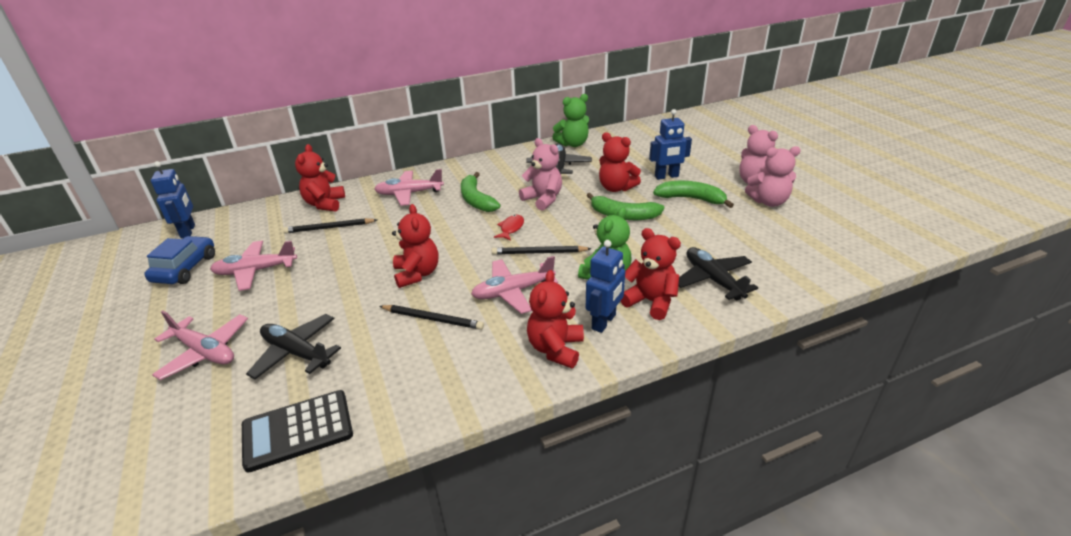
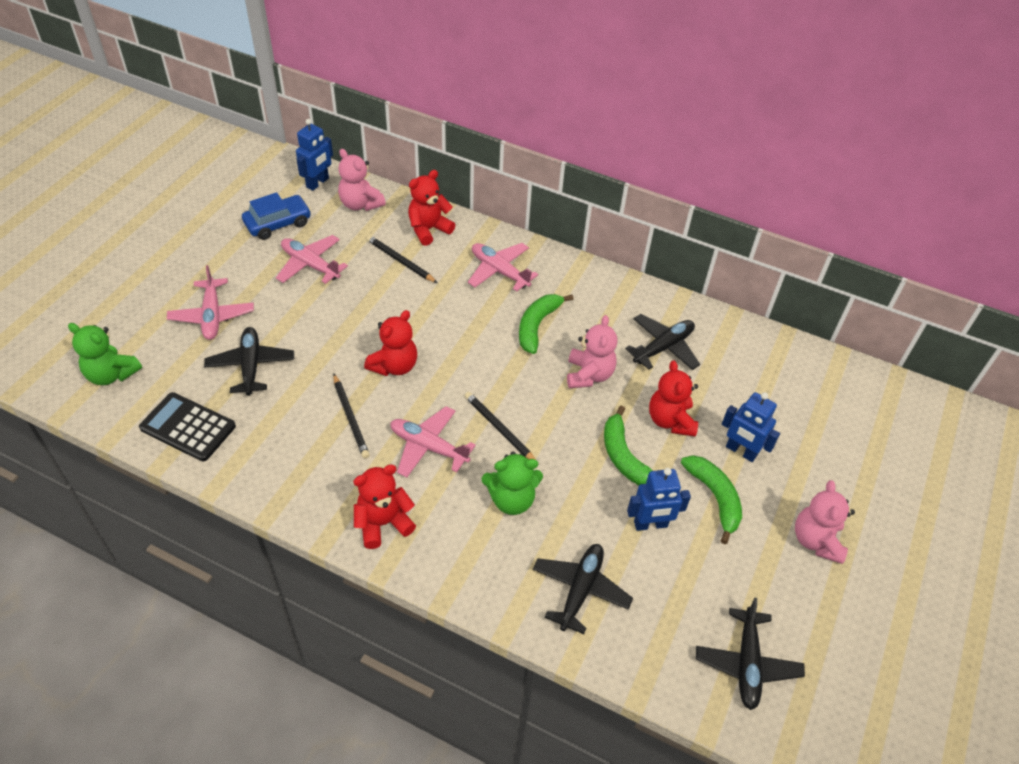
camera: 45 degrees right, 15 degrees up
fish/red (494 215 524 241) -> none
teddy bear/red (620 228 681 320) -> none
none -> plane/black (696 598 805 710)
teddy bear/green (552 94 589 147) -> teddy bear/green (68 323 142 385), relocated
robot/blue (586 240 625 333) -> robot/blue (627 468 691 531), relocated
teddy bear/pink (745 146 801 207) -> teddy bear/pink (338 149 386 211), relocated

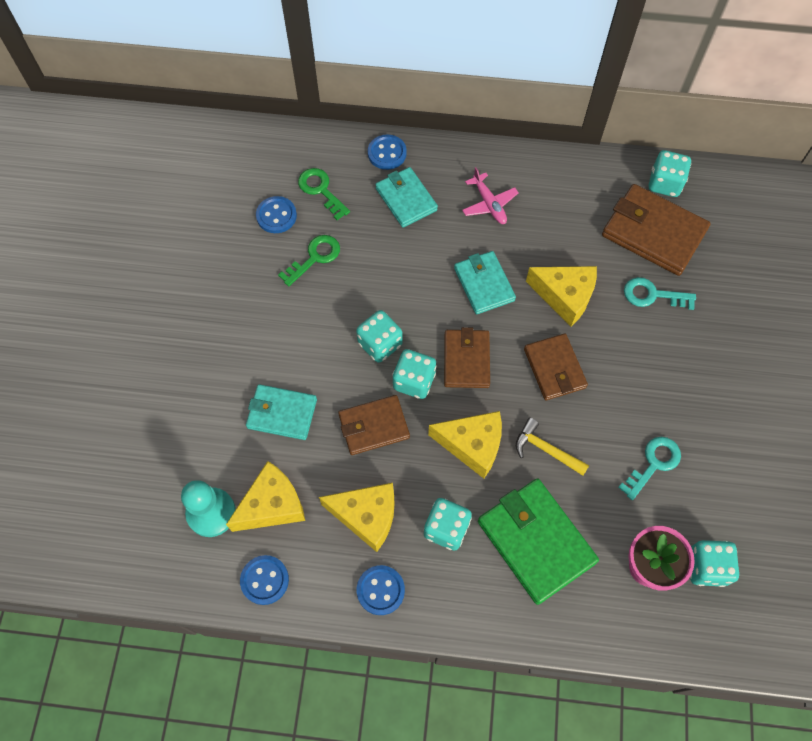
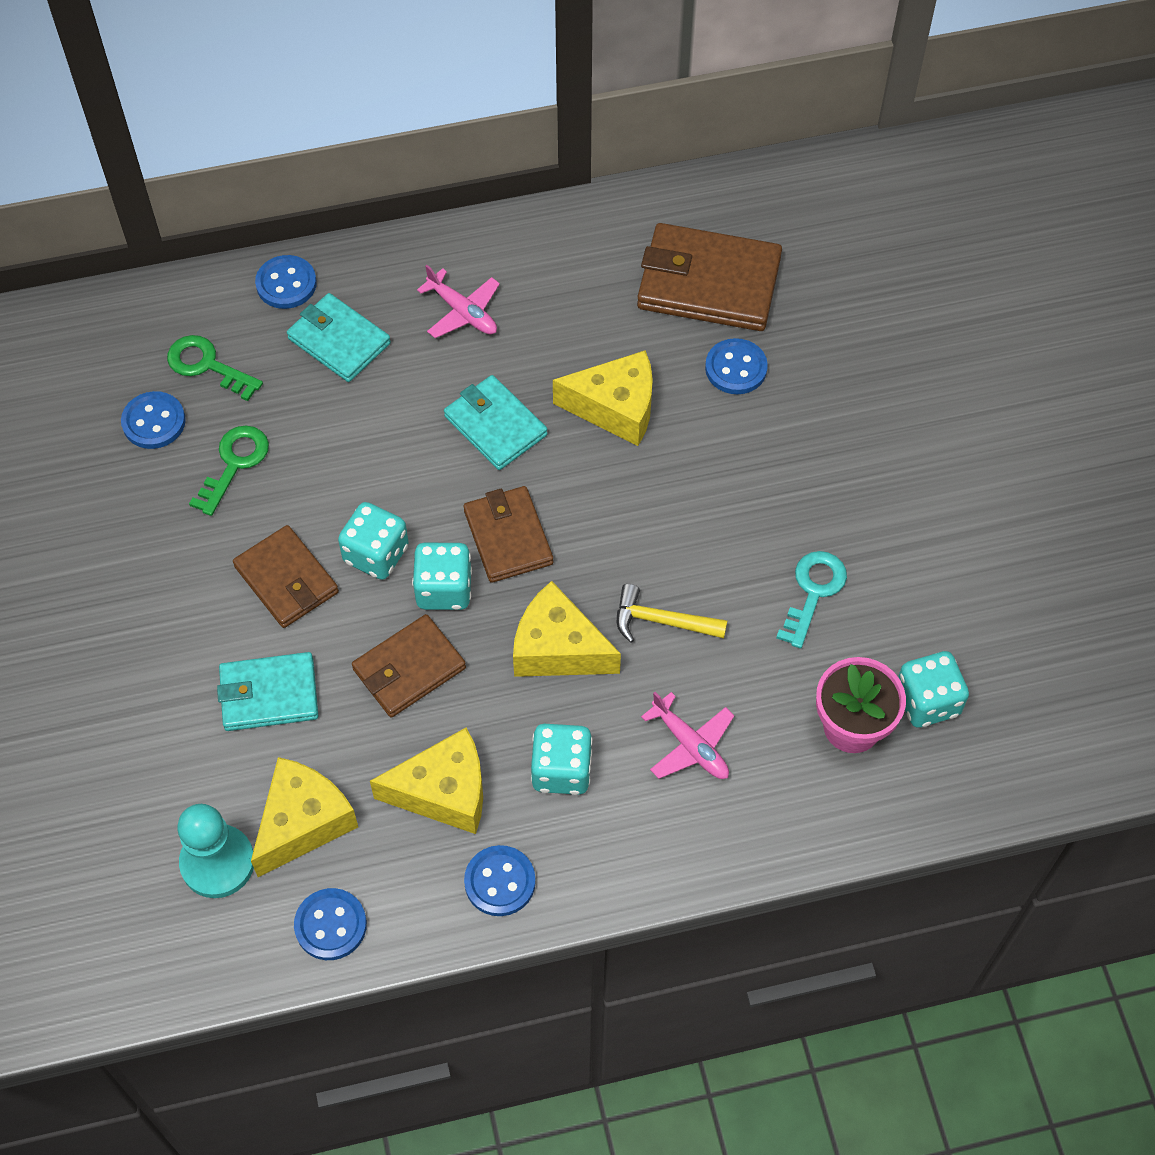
camera: 20 degrees left, 5 degrees down
dice/turquoise (649 150 691 197) -> none
wallet/brown (524 334 588 400) -> wallet/brown (233 525 339 628), relocated
wallet/green (478 479 599 605) -> plane/pink (641 692 734 779)
key/turquoise (624 277 696 310) -> button/blue (705 338 768 394)
cheese/yellow (428 411 502 479) -> cheese/yellow (513 581 621 677), 150 degrees counterclockwise

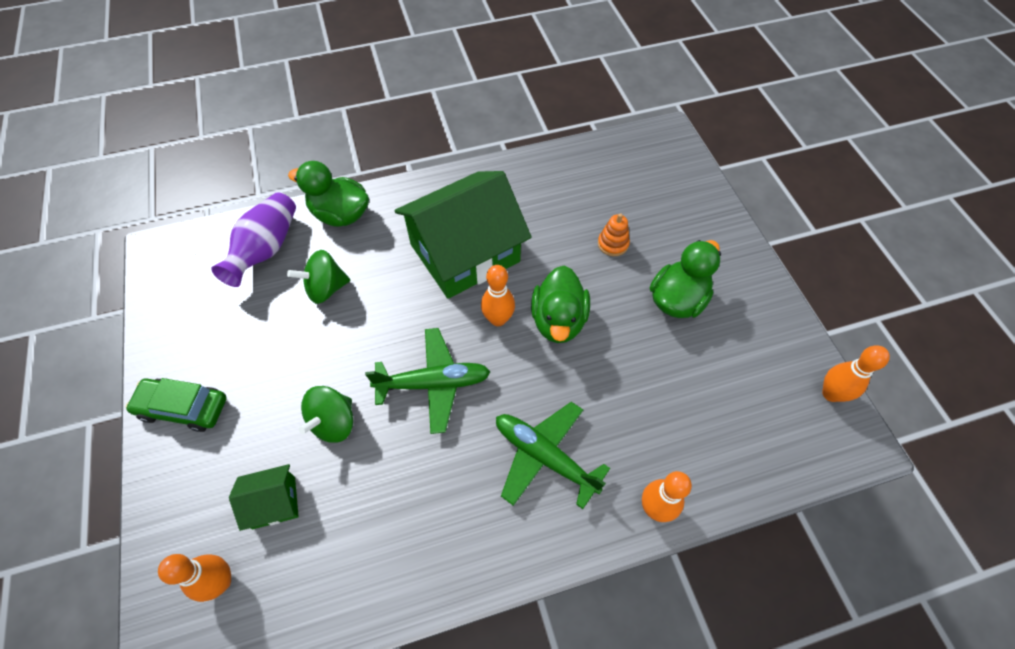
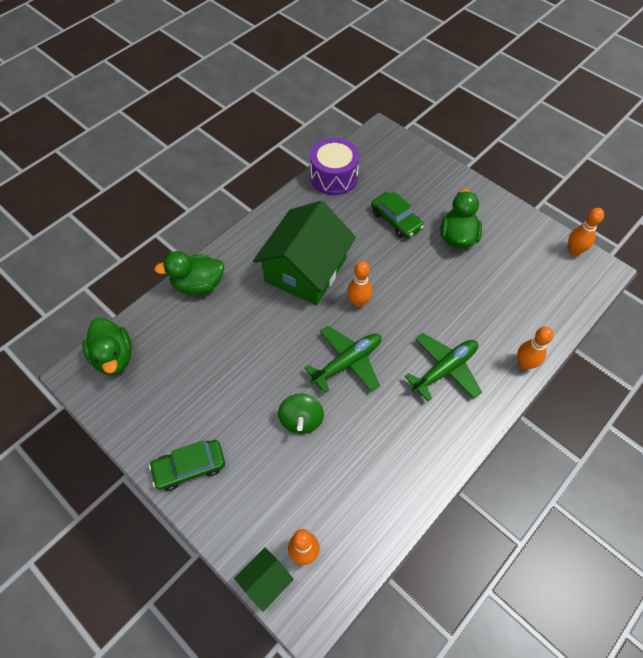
camera: 30 degrees left, 0 degrees up
vase/purple (211 192 296 287) -> none
spinning top/green (287 250 350 304) -> none
none -> drum/purple (310 138 360 195)
house/green (229 464 299 531) -> house/green (234 547 294 612), relocated
duck/green (531 266 590 343) -> duck/green (82 318 132 375), relocated
stacking toy/orange (598 213 630 256) -> car/green (371 191 424 238)
plane/green (496 402 610 509) -> plane/green (404 333 482 401), 135 degrees clockwise

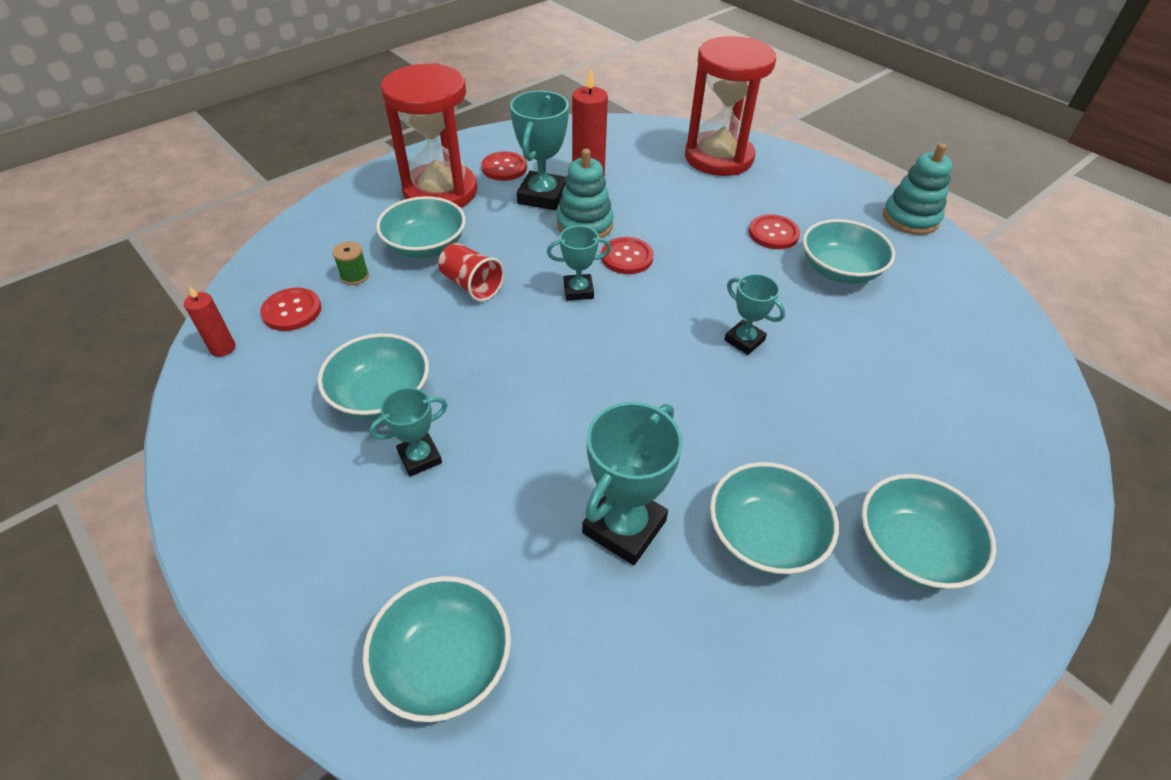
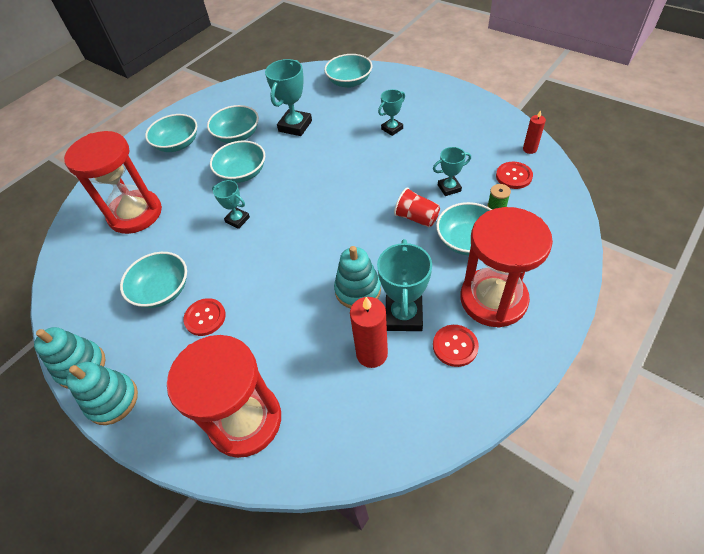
camera: 175 degrees right, 5 degrees up
button/red (601 237 654 274) -> none
none -> hourglass/red (64 131 162 234)
none -> stacking toy/turquoise (66 362 138 425)
bowl/turquoise (317 333 429 420) -> bowl/turquoise (210 140 265 183), relocated
trophy/turquoise (547 226 611 301) -> trophy/turquoise (433 147 471 196), relocated

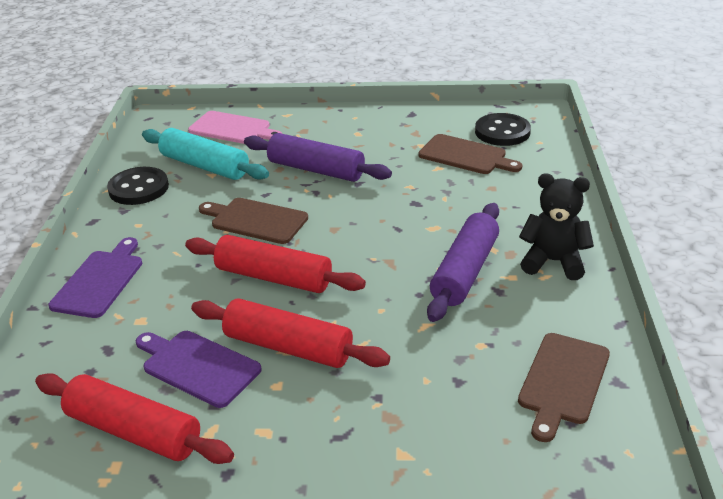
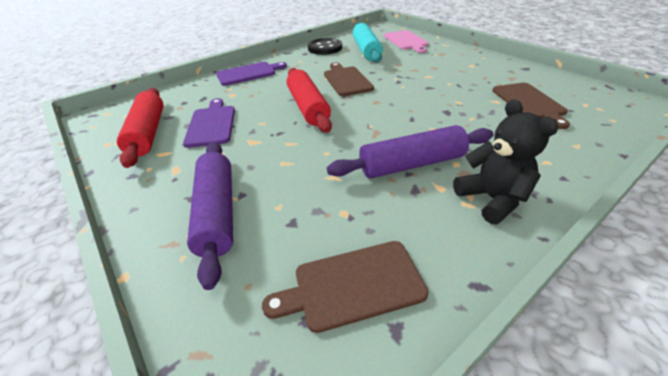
camera: 50 degrees right, 5 degrees up
rolling pin/red (191 299 390 368) -> none
button/black (475 113 531 146) -> none
rolling pin/purple (244 133 392 182) -> rolling pin/purple (187 142 233 290), relocated

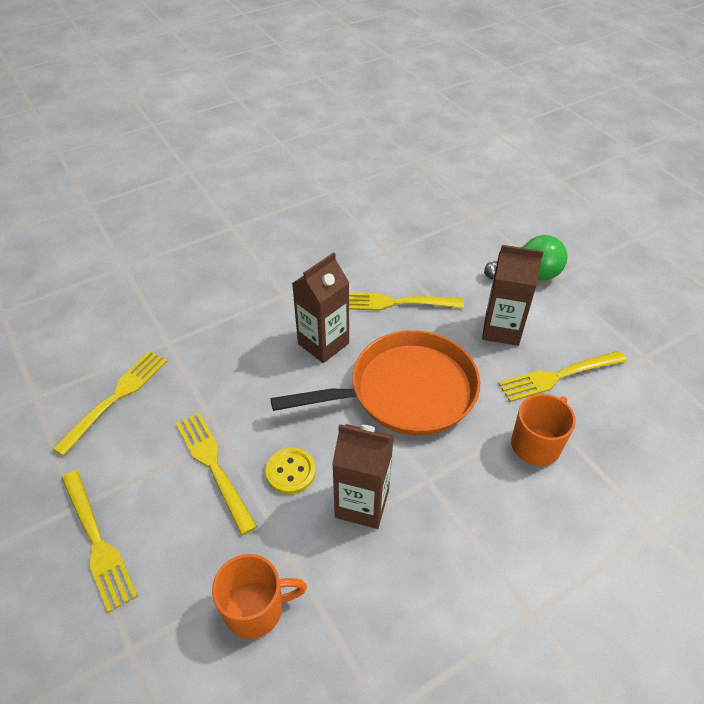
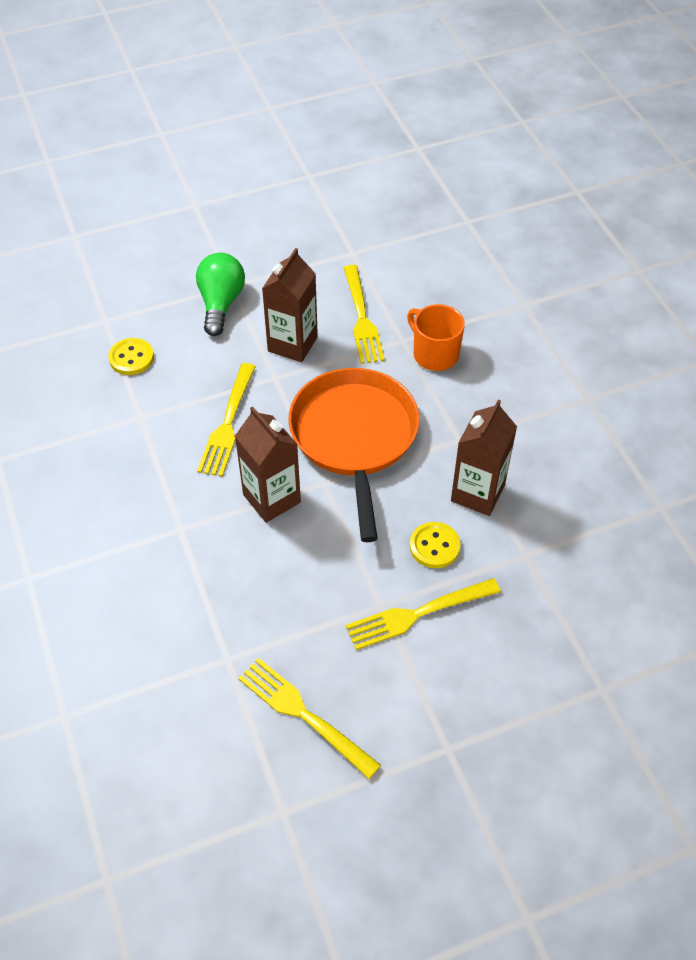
camera: 80 degrees left, 5 degrees up
fork/yellow (61 470 138 613) -> none
mug/orange (212 554 307 639) -> none
none -> button/yellow (108 338 154 375)

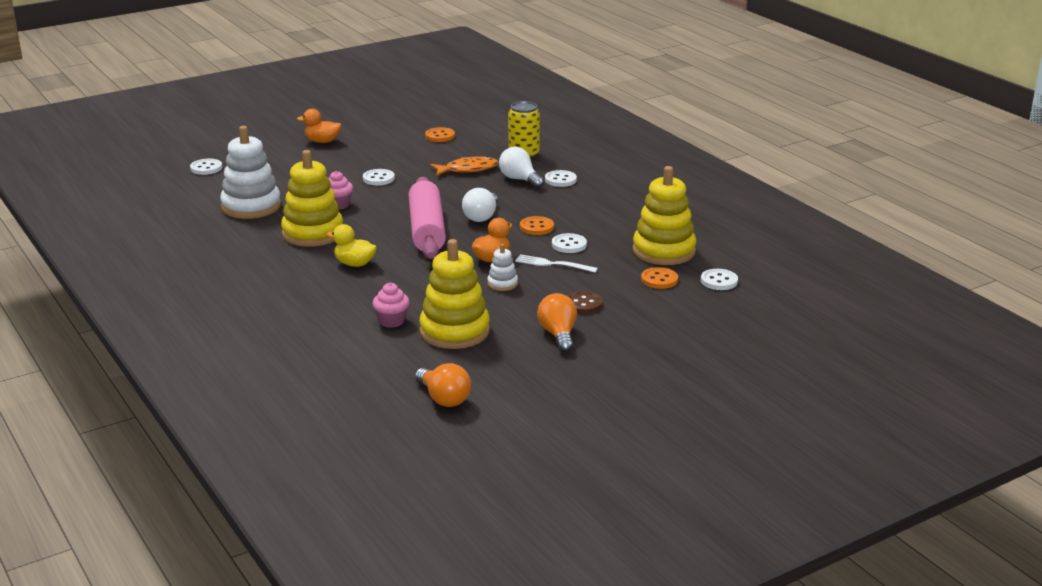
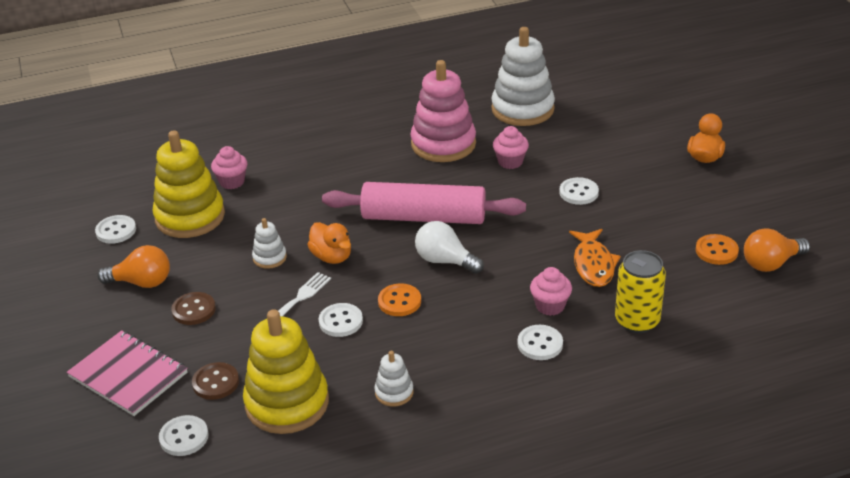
camera: 105 degrees right, 10 degrees up
duck/yellow (327 224 377 267) -> none
none -> notebook/pink (67 330 188 416)
none -> stacking toy/white (374 351 414 407)
button/white (190 159 222 175) -> button/white (95 215 136 244), relocated
light bulb/orange (415 363 471 407) -> light bulb/orange (744 228 810 272), relocated
light bulb/white (499 147 544 188) -> cupcake/pink (530 267 572 316)
stacking toy/yellow (281 150 343 247) -> stacking toy/pink (411 60 476 162)
button/orange (641 267 678 289) -> button/brown (192 362 239 400)

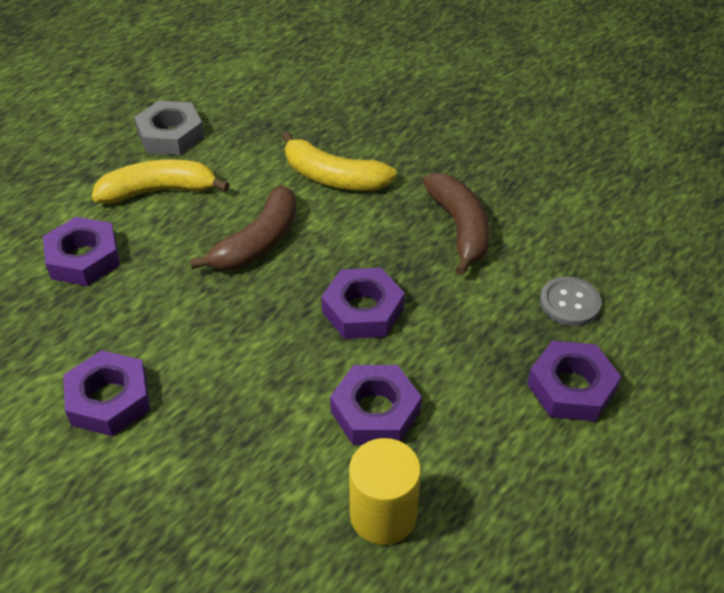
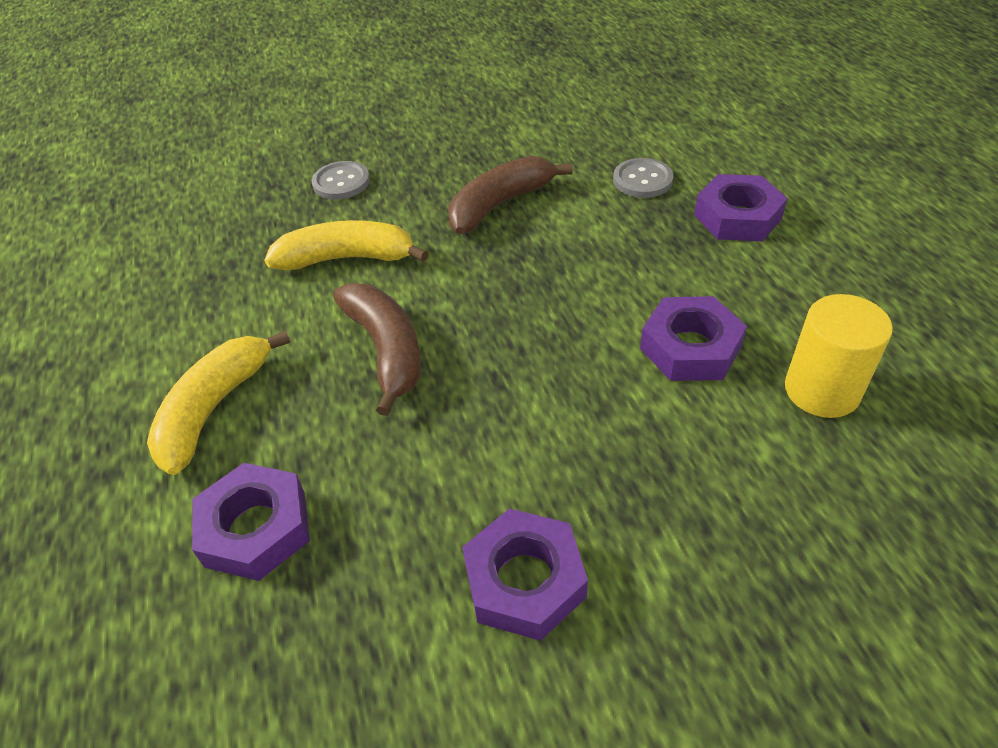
camera: 55 degrees left, 0 degrees up
nut/grey (134 101 204 156) -> none
nut/purple (321 268 405 339) -> none
none -> button/grey (312 161 370 200)
banana/yellow (281 131 397 191) -> banana/yellow (264 220 429 270), 150 degrees counterclockwise
banana/brown (423 173 490 275) -> banana/brown (448 156 573 234), 60 degrees counterclockwise

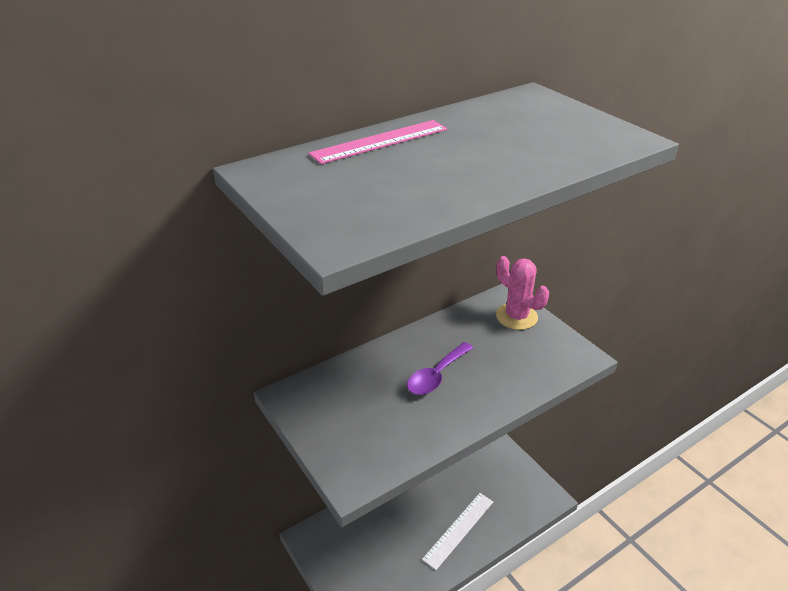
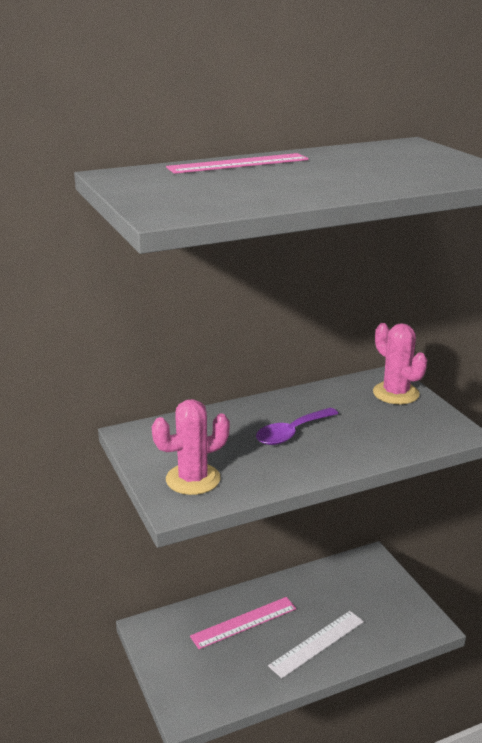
camera: 10 degrees right, 10 degrees down
none -> cactus/pink (152 399 230 495)
none -> ruler/pink (190 597 296 649)

